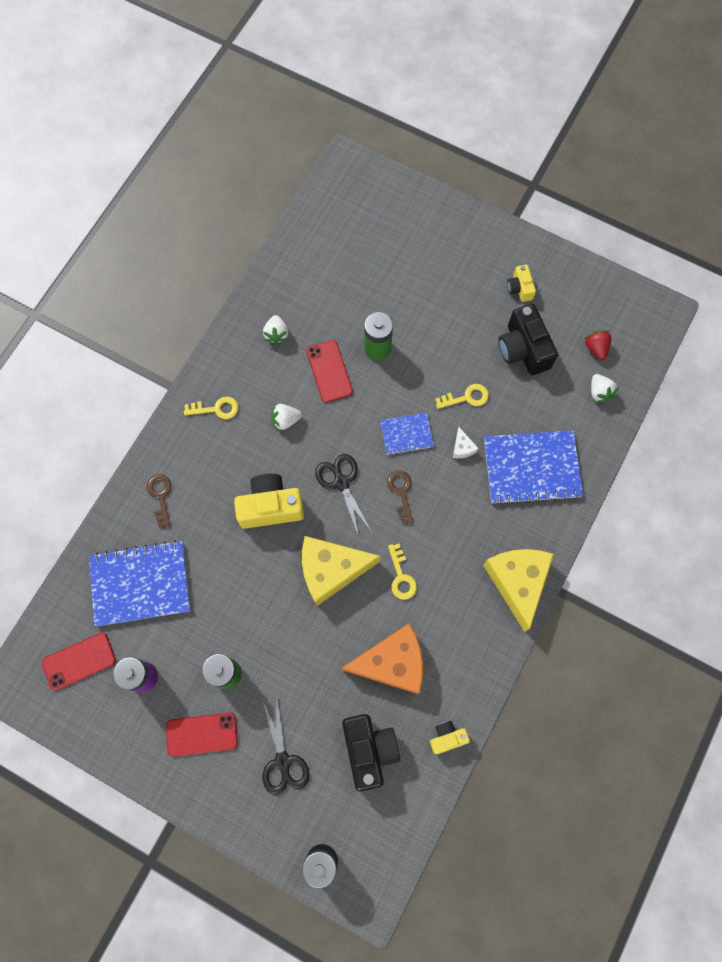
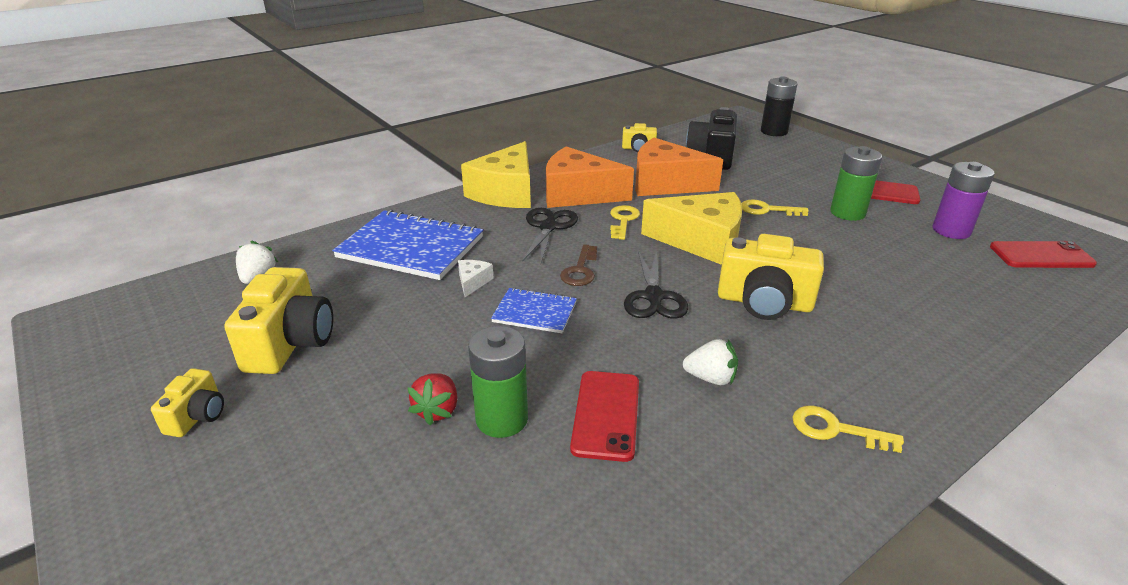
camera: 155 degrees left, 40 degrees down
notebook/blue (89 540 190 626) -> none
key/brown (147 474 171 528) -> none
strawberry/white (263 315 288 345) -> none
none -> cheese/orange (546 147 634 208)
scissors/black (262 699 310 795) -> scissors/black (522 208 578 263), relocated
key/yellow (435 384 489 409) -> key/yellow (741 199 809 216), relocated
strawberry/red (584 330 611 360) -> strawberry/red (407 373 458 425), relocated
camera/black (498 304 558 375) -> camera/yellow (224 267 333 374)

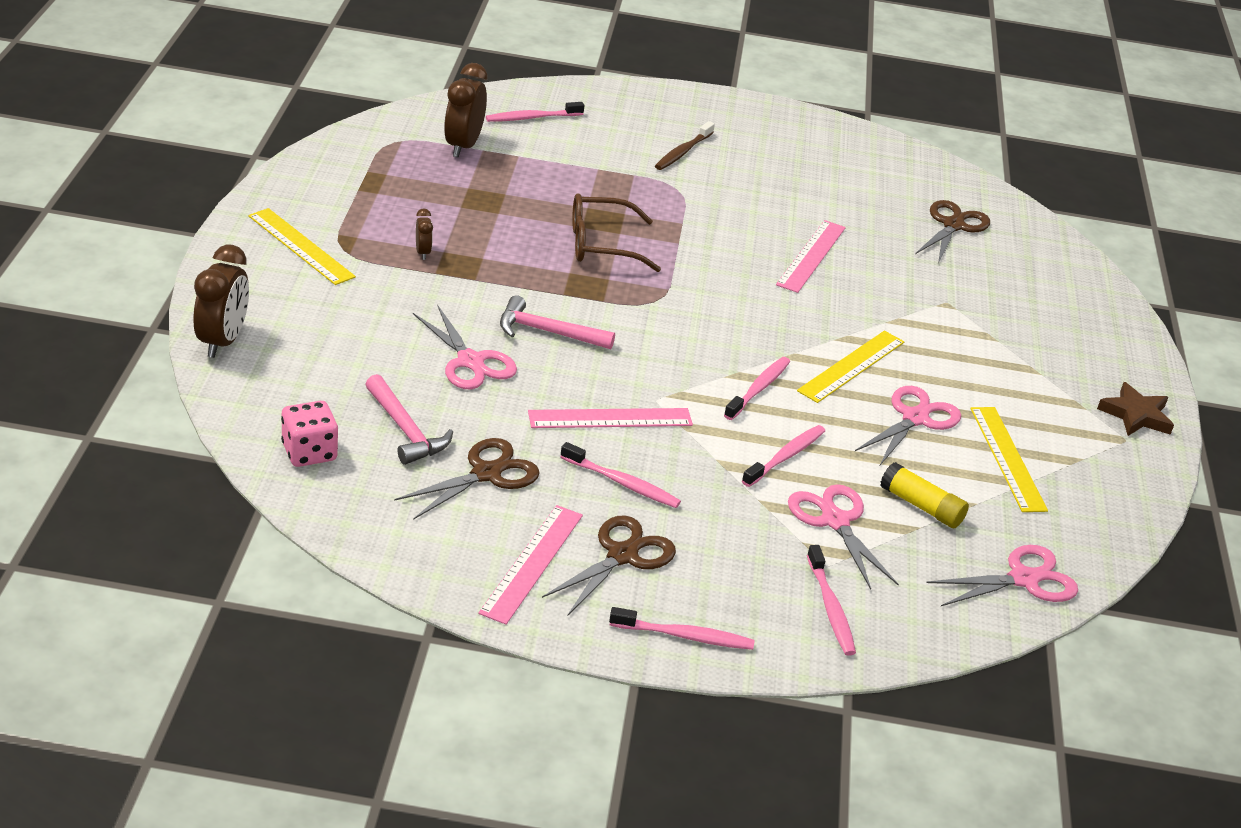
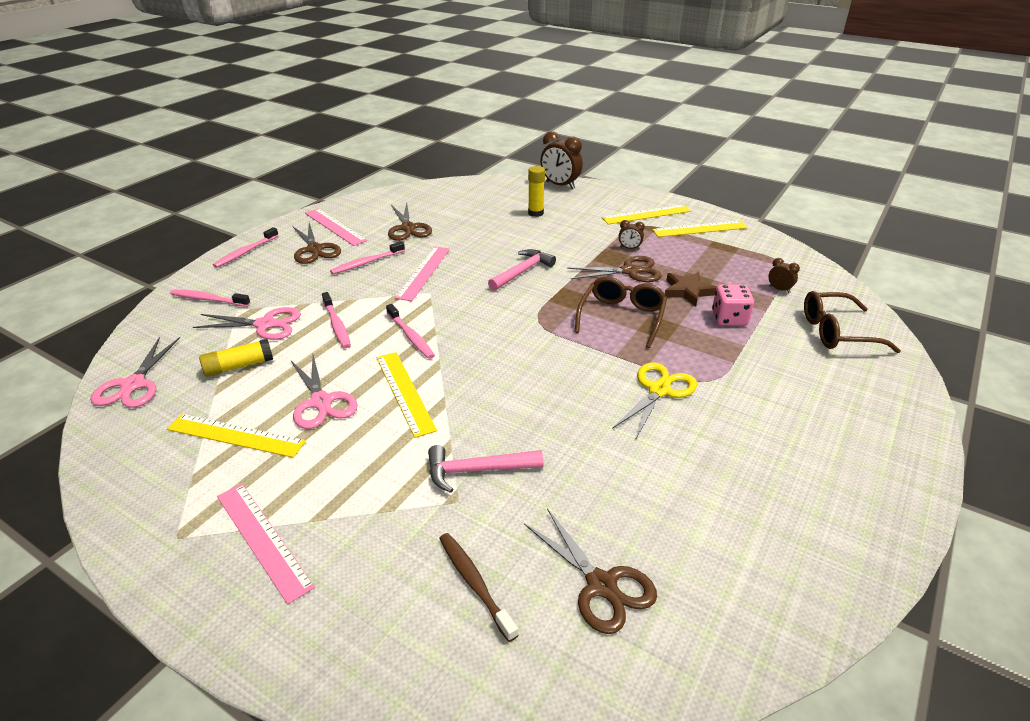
camera: 120 degrees right, 0 degrees up
scissors/pink (413 305 517 389) -> none
none -> glue stick/yellow (528 166 545 217)
none -> scissors/brown (567 256 662 282)
none -> scissors/yellow (612 362 697 440)
none -> ruler/yellow (652 221 747 237)
dice/pink (281 401 338 467) -> dice/pink (712 284 754 326), relocated
hammer/pink (365 374 453 465) -> hammer/pink (428 445 544 493), relocated
toothbrush/brown (655 121 715 170) -> toothbrush/brown (439 533 518 642), relocated
ruler/pink (776 220 846 293) -> ruler/pink (217 484 315 604), relocated
star/brown (1097 382 1174 436) -> star/brown (665 272 716 307), relocated
toothbrush/pink (486 102 584 122) -> glasses/brown (804 291 901 353)
clock/brown (444 63 487 158) -> clock/brown (768 258 800 293), x0.49

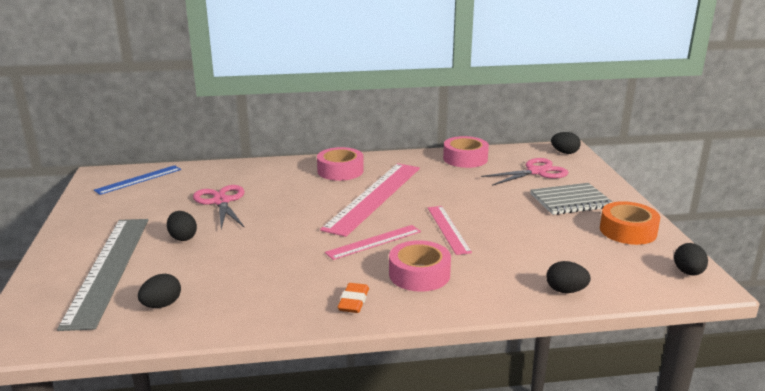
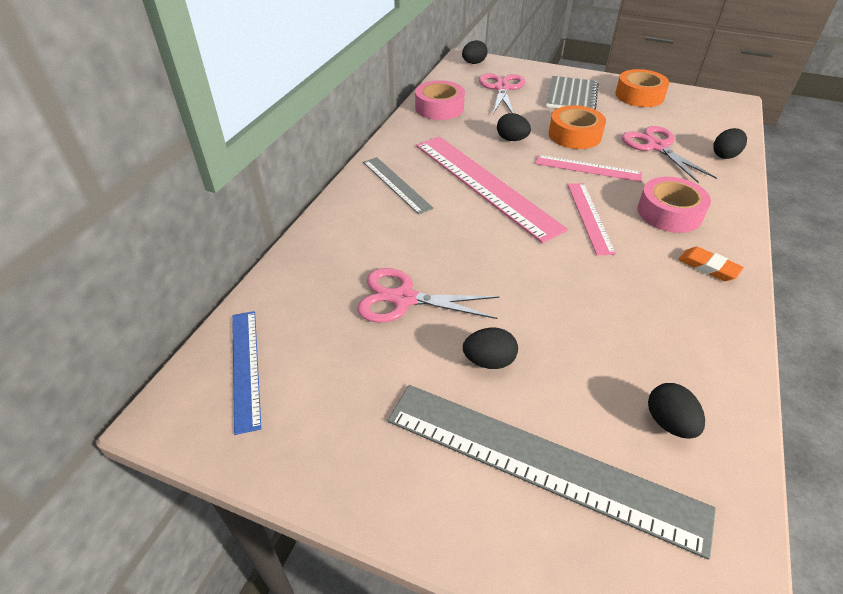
camera: 60 degrees left, 20 degrees up
none -> tape/orange (549 105 606 149)
none -> scissors/pink (622 126 717 183)
egg/black (674 243 708 276) -> egg/black (497 113 531 141), relocated
tape/pink (317 147 364 181) -> ruler/grey (363 157 434 215)

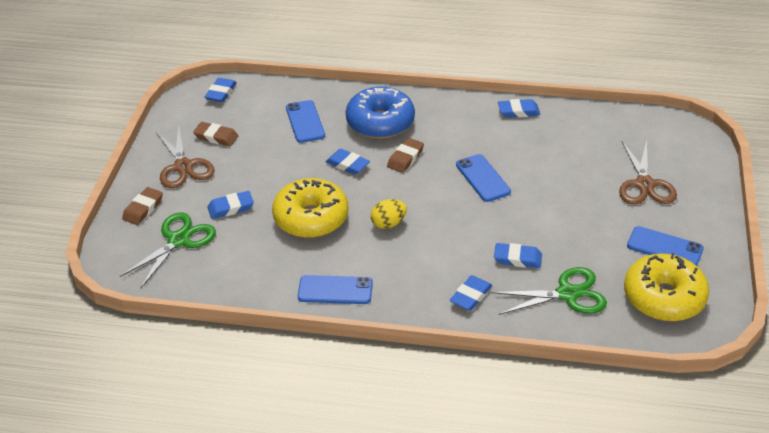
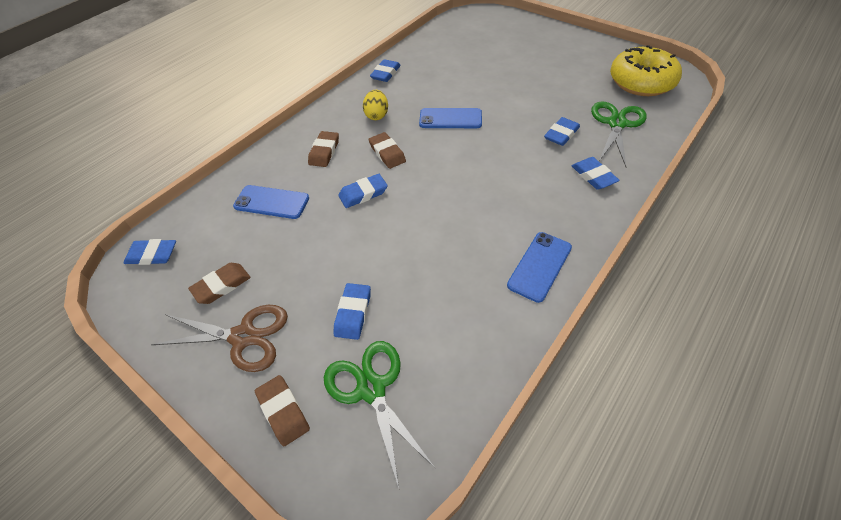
camera: 60 degrees left, 10 degrees up
donut/yellow (272 178 348 238) -> none
scissors/brown (619 140 677 204) -> none
phone/blue (627 226 704 266) -> none
egg/yellow (371 199 407 229) -> egg/yellow (363 90 388 120), relocated
donut/blue (346 87 415 139) -> eraser/brown (308 131 339 167)
eraser/blue (205 78 237 102) -> eraser/blue (124 239 176 265), 45 degrees counterclockwise

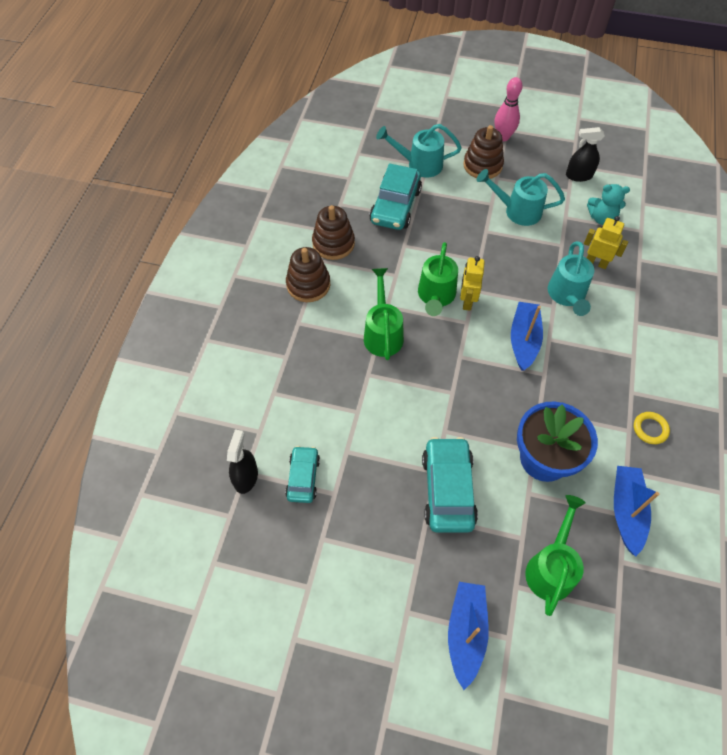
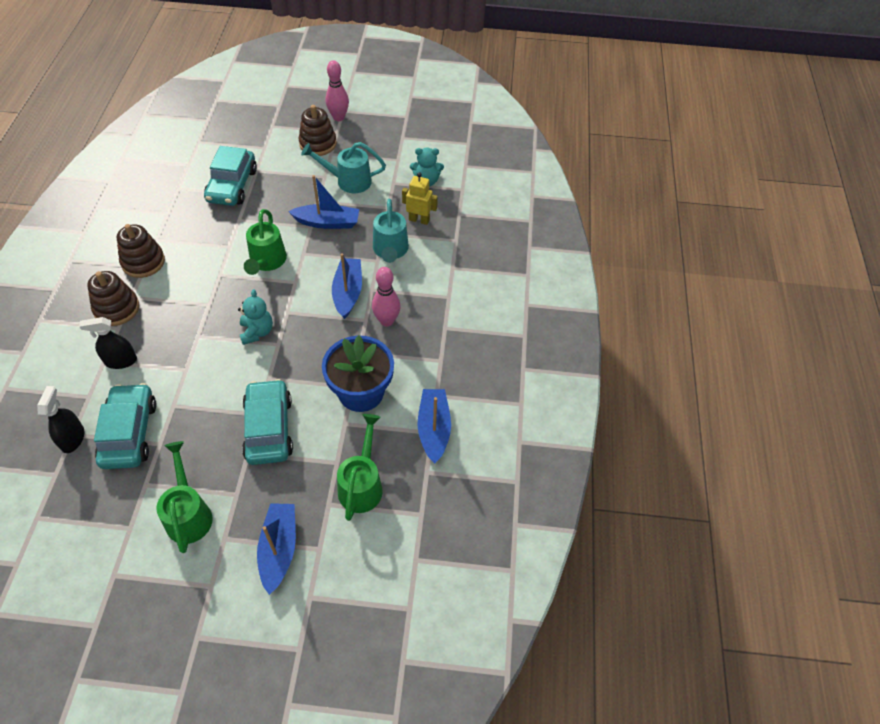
camera: 10 degrees left, 5 degrees down
watering can/turquoise (376 124 462 177) -> none
robot/yellow (460 256 485 311) -> none
ring/yellow (634 412 670 444) -> none
none -> teddy bear/turquoise (238 289 273 345)
none -> boat/blue (288 175 359 229)
none -> bowling pin/pink (372 267 401 326)
stacking toy/brown (312 205 355 260) -> stacking toy/brown (87 271 139 326), relocated
watering can/green (364 268 404 360) -> watering can/green (156 441 213 553), relocated
spray bottle/black (566 127 605 182) -> spray bottle/black (79 317 137 369), relocated
car/turquoise (285 446 320 503) -> car/turquoise (94 383 157 469), x1.66

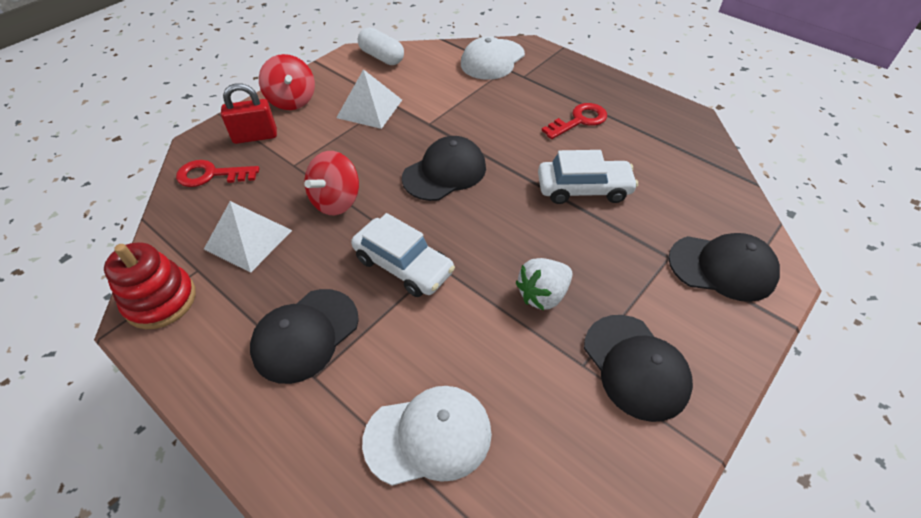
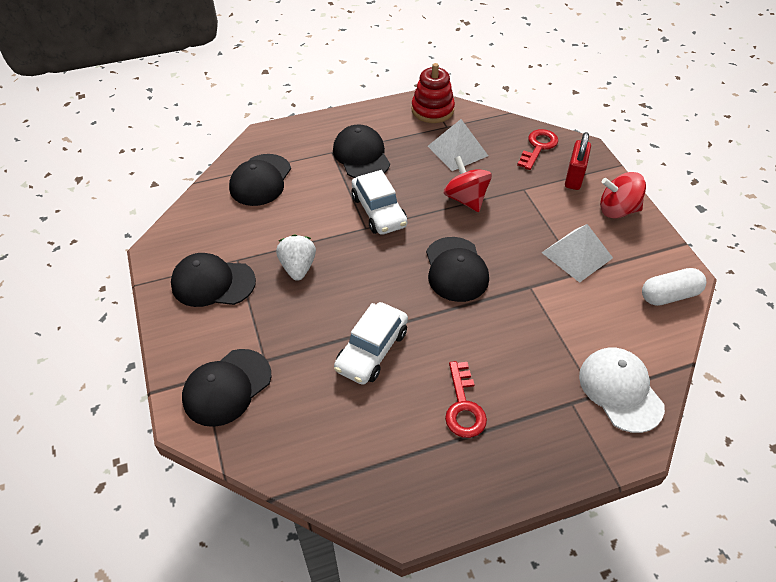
camera: 120 degrees right, 0 degrees up
cap/white (362 386 492 486) -> cap/black (229 154 291 206)
car/white (351 213 455 297) -> car/white (351 170 407 235), 90 degrees counterclockwise

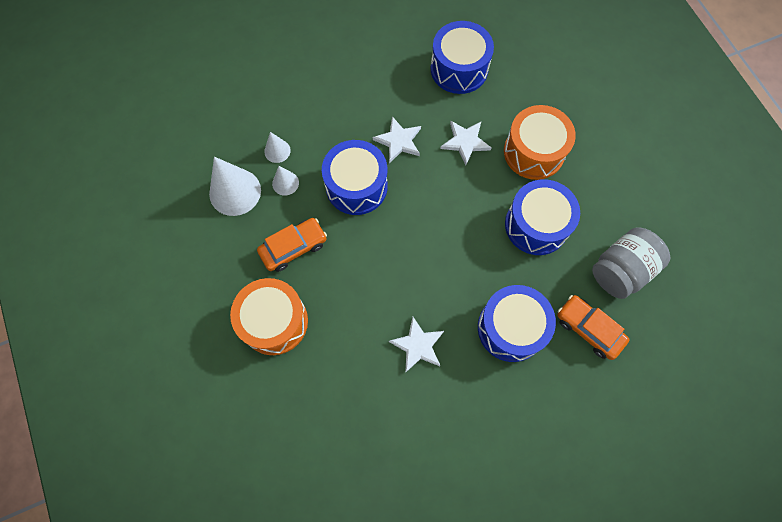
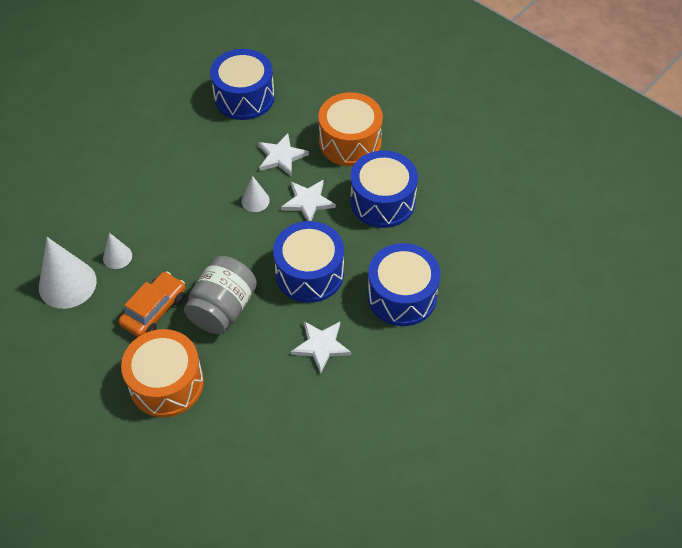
camera: 25 degrees left, 15 degrees down
car/orange (557 295 629 360) -> none
cone/white (264 132 291 163) -> cone/white (241 176 270 212), relocated
drum/blue (322 140 388 215) -> drum/blue (273 221 344 303), relocated
star/white (373 116 421 163) -> star/white (281 180 336 221), relocated
jar/grey (592 227 670 299) -> jar/grey (184 256 257 334), relocated

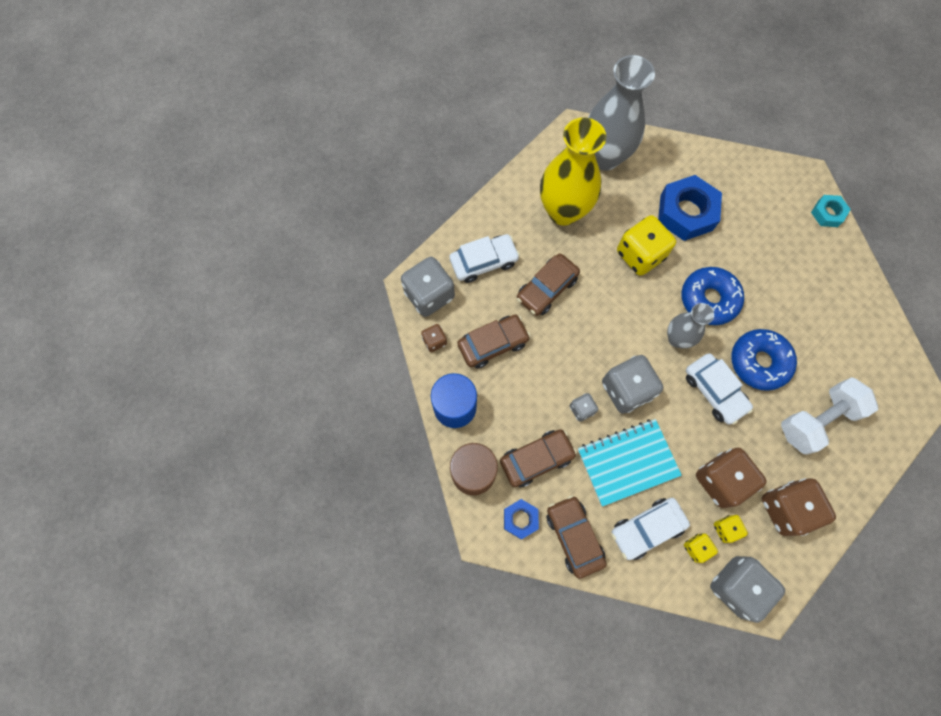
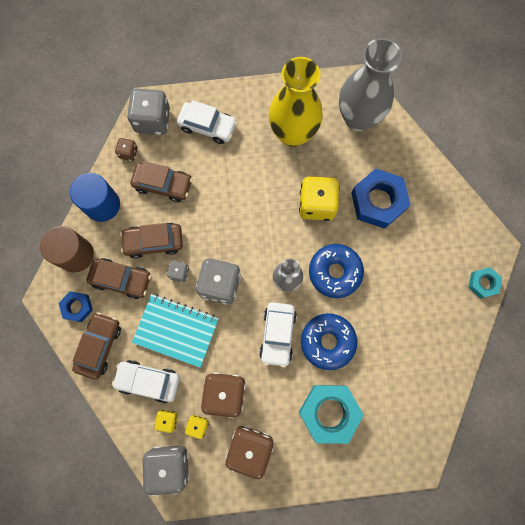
camera: 40 degrees right, 5 degrees up
car/brown (517 253 580 316) -> car/brown (120 223 183 259), relocated
dumbbell/white (781 377 878 455) -> nut/turquoise (299 385 364 444)

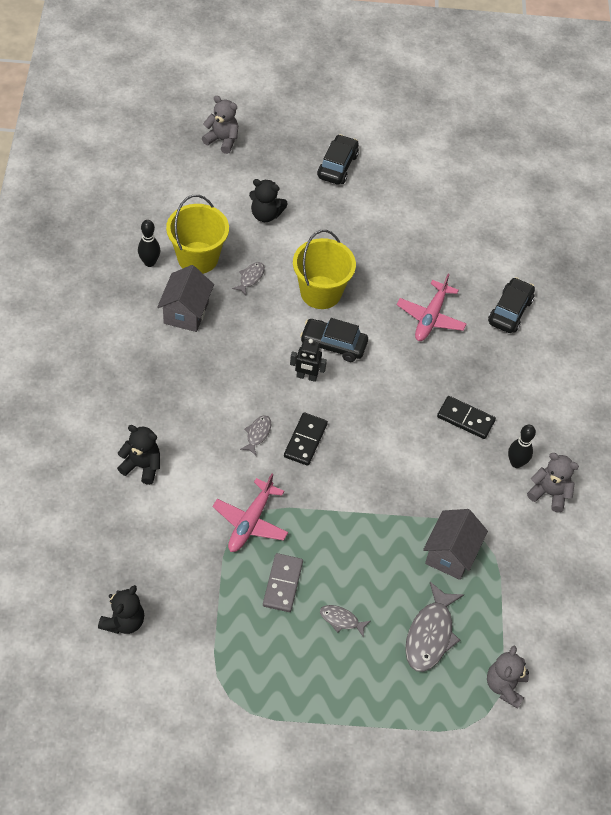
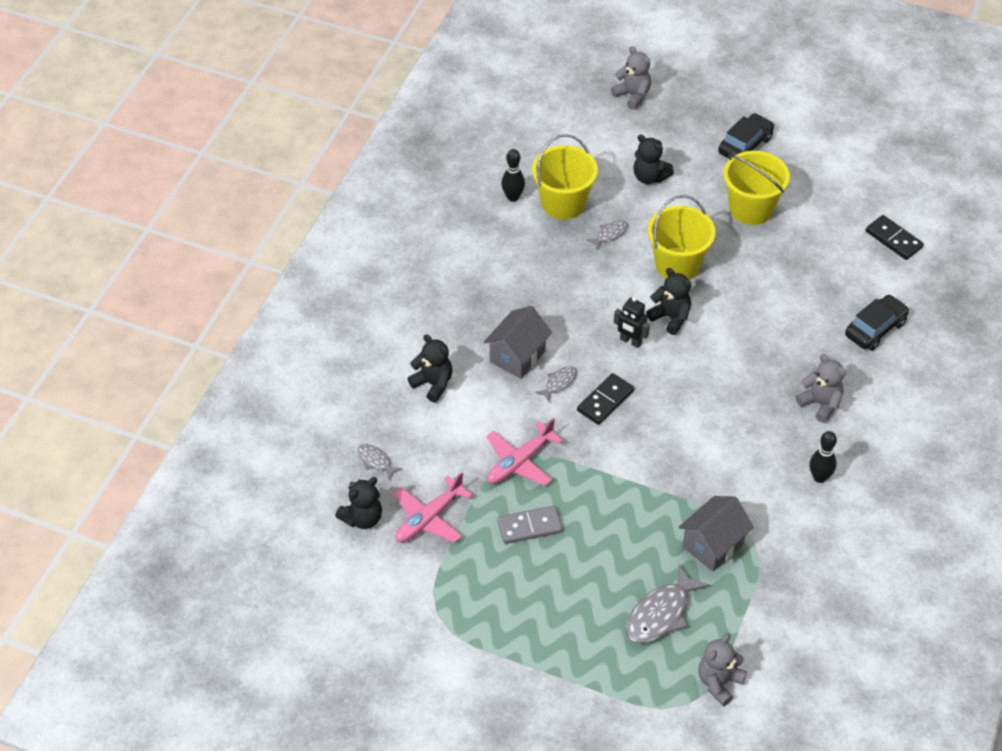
camera: 25 degrees right, 5 degrees down
none -> bucket/yellow (724 151 790 225)
house/grey (157 265 214 332) -> house/grey (484 306 552 379), relocated
fish/grey (320 605 370 638) -> fish/grey (358 444 403 480), relocated
plane/pink (396 273 466 341) -> plane/pink (394 472 472 543), relocated
domino/black (437 396 496 439) -> domino/black (866 215 924 260), relocated
teddy bear/grey (527 453 579 512) -> teddy bear/grey (796 354 846 423), relocated
car/black (300 318 368 362) -> teddy bear/black (646 268 692 335)
domino/grey (263 553 303 612) -> domino/grey (497 506 563 544), 45 degrees clockwise

